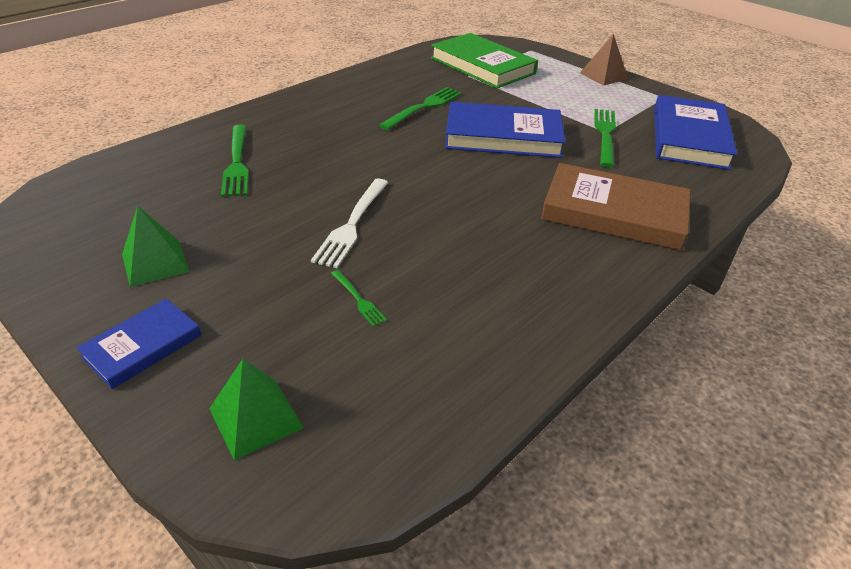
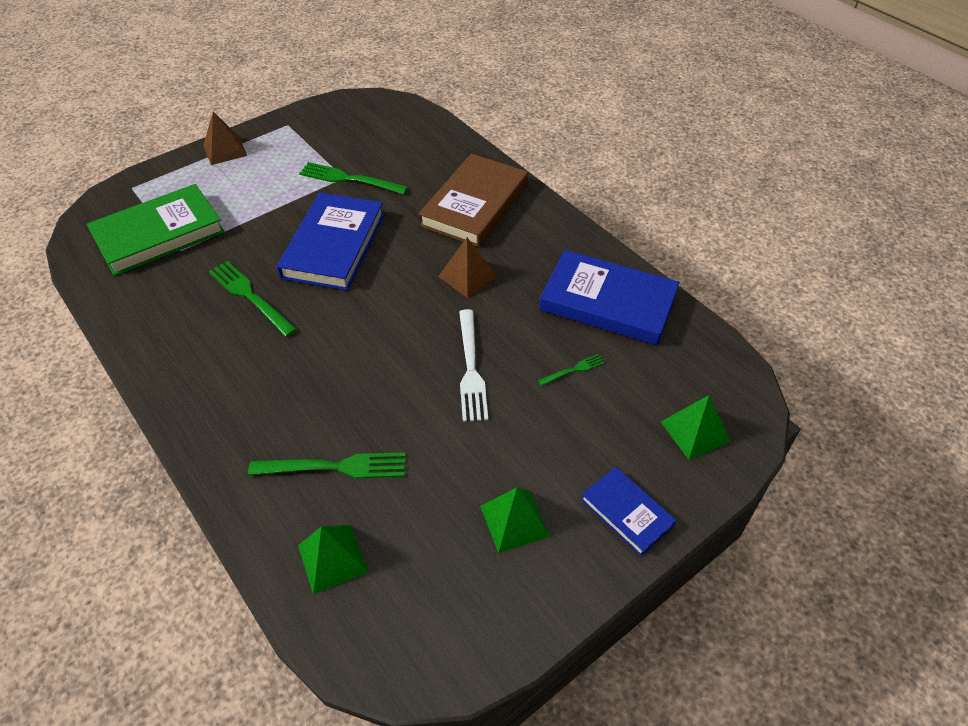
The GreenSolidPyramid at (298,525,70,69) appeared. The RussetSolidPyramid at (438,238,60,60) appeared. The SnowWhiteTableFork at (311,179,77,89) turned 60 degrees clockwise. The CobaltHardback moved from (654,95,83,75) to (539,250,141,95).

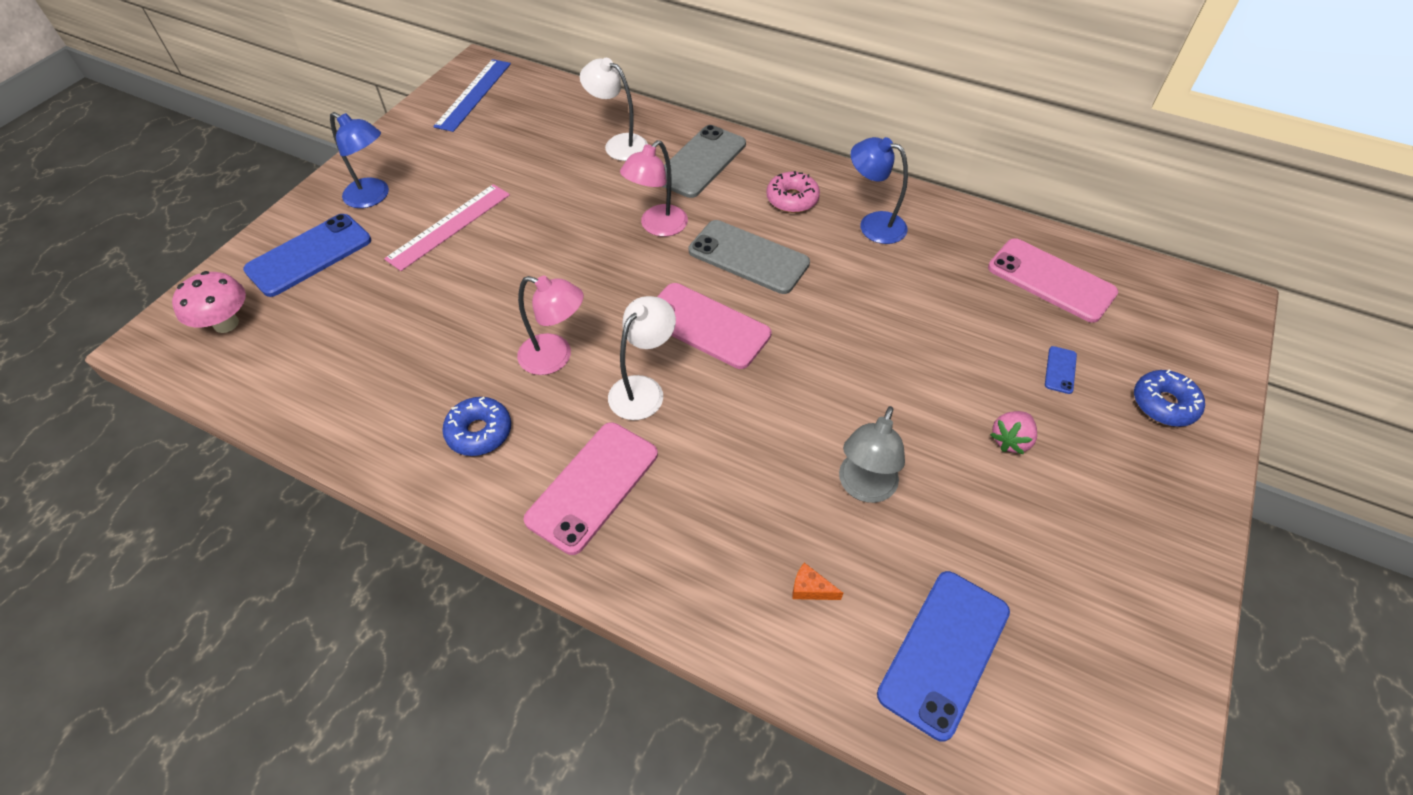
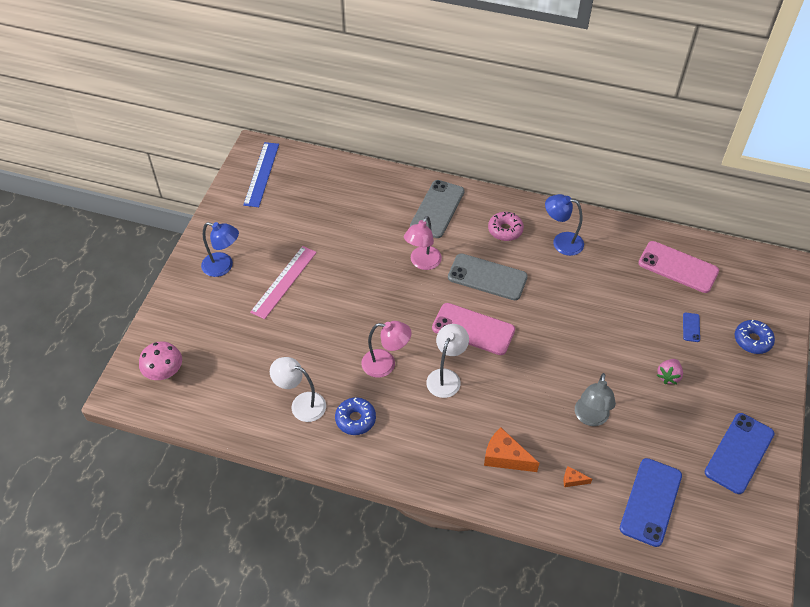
The SnowWhiteReadingLamp moved from (580,58,68,103) to (270,357,56,65). The OrangePieceOfCheese at (484,427,55,45) appeared. The CobaltMobilePhone moved from (243,214,128,83) to (704,413,70,81). The PinkMobilePhone at (523,422,135,133) disappeared.

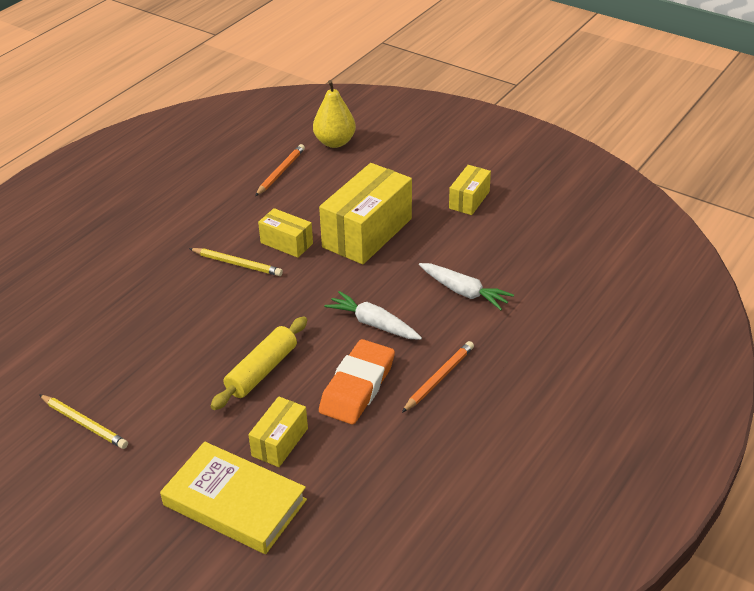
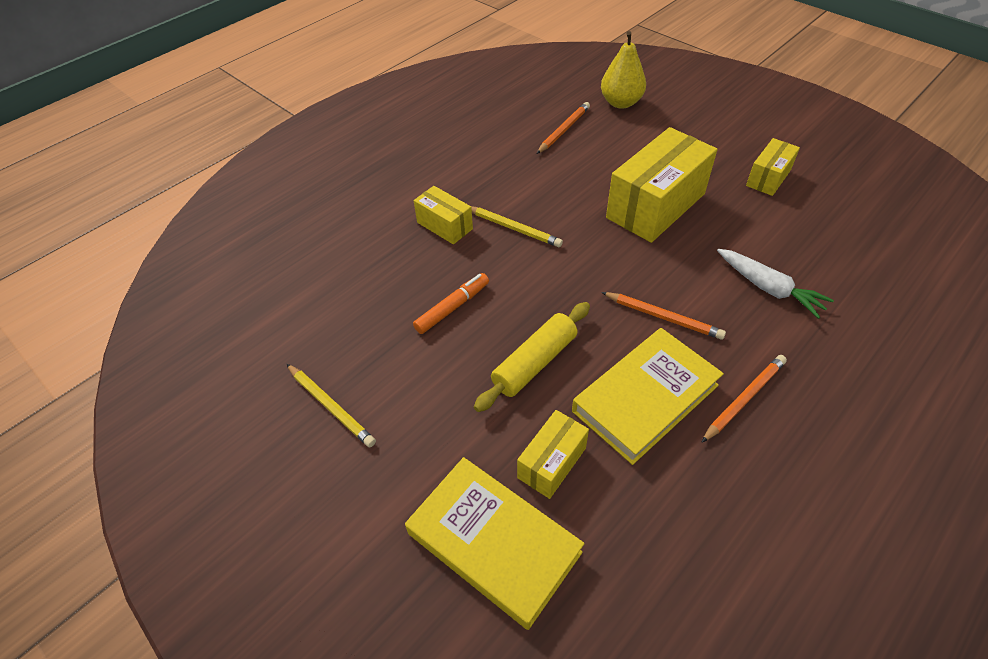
The OrangeMarker at (413,273,76,61) appeared. The GoldenBox moved from (258,208,55,50) to (414,186,59,58). The OrangePencilEraser at (319,339,76,85) was replaced by the GoldenHardback at (572,328,152,137). The SnowWhiteToyCarrot at (324,291,98,49) was replaced by the OrangePencil at (601,292,125,48).

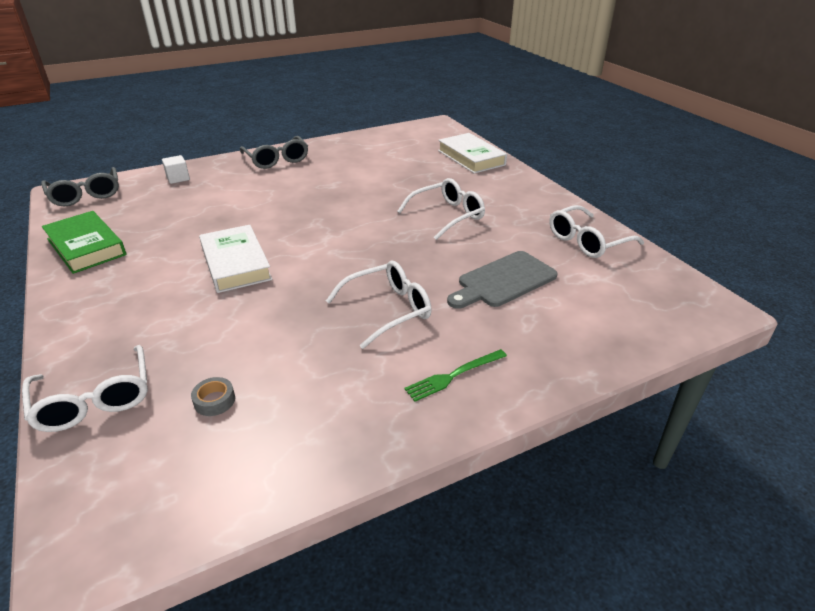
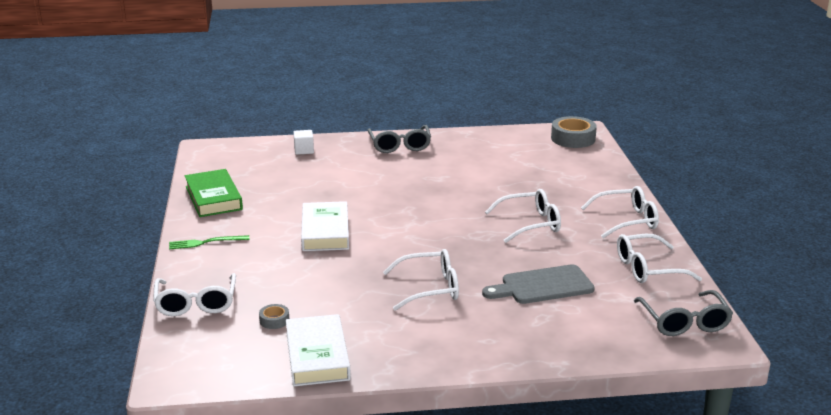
The GreenTableFork moved from (404,349,103,53) to (169,235,80,14). The SnowWhiteHardback moved from (438,133,69,41) to (286,314,65,72). The GreyStickyTape at (551,116,46,32) appeared. The SnowWhiteSpectacles at (581,186,78,52) appeared. The GreySpectacles moved from (41,167,78,39) to (634,290,99,46).

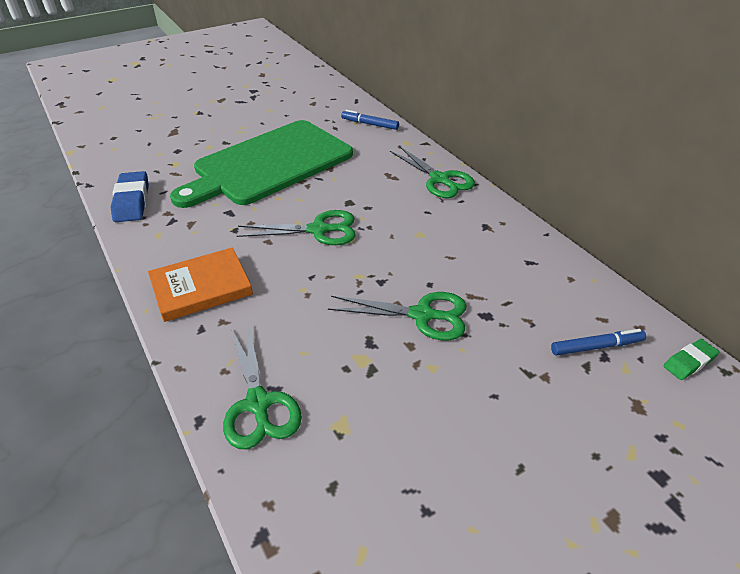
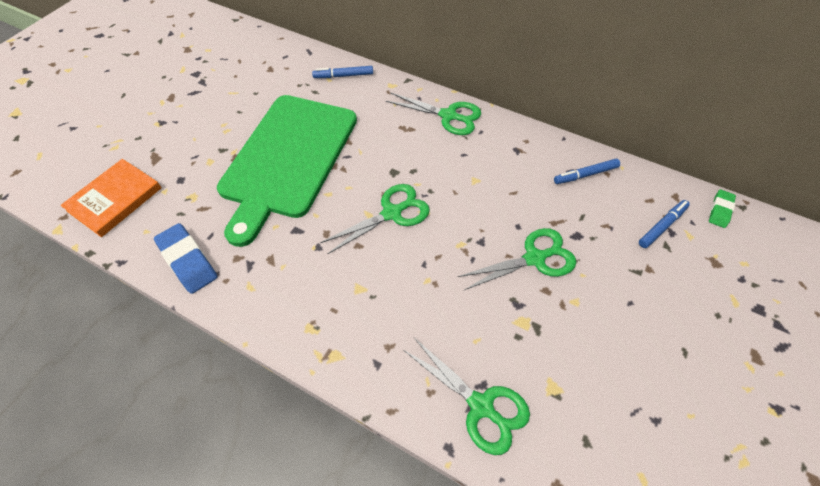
The OrangeHardback moved from (148,247,105,75) to (60,159,102,78). The CobaltMarker at (554,159,66,25) appeared.

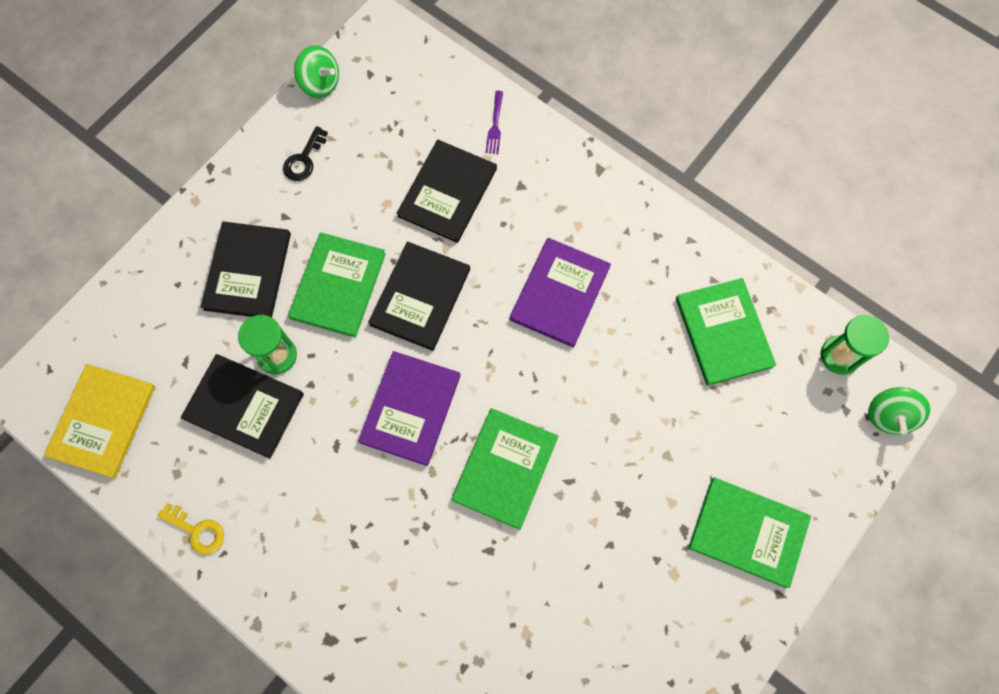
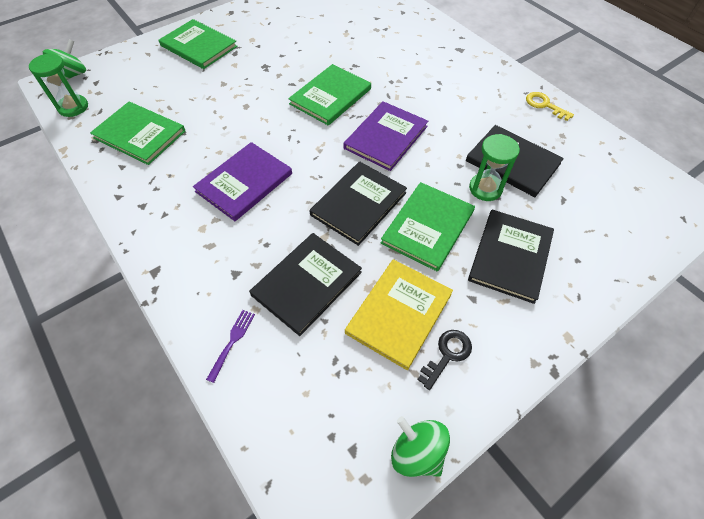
The GreenHardback at (676,278,100,108) turned 60 degrees counterclockwise. The GoldenHardback moved from (44,364,111,115) to (345,259,108,111).

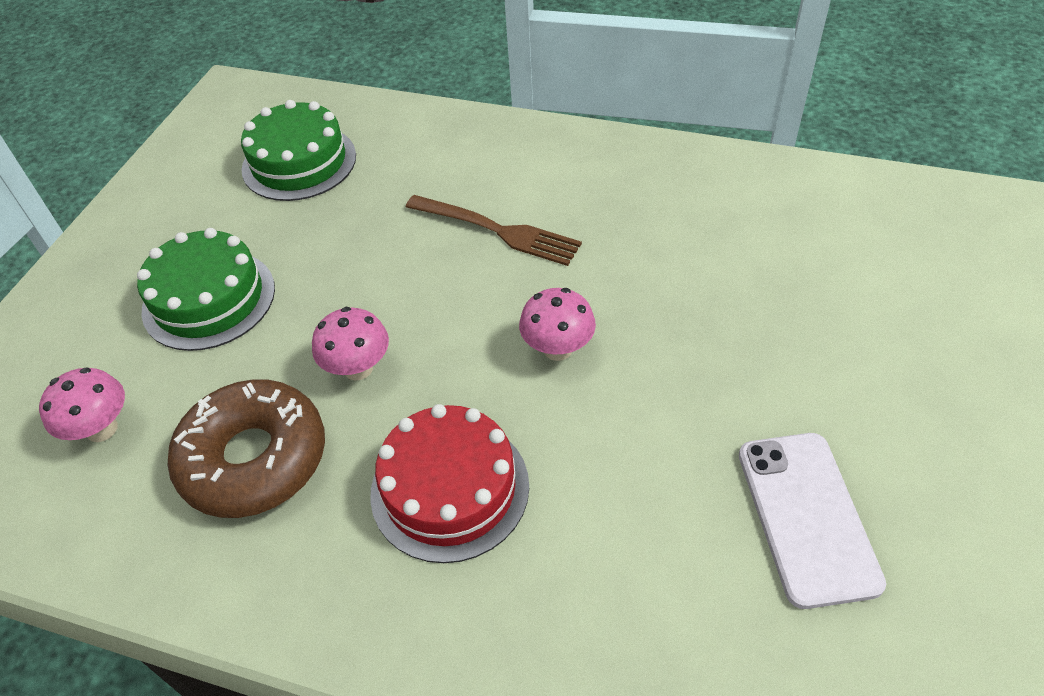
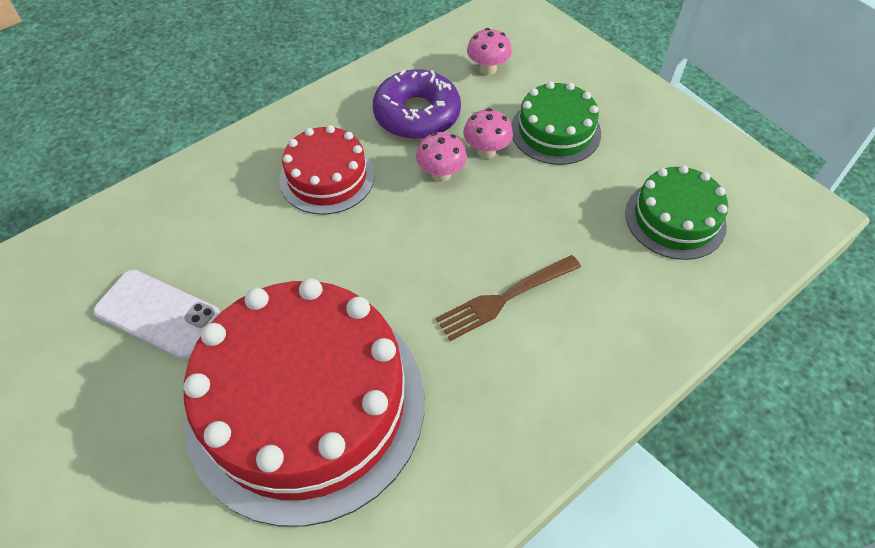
The CrimsonCake at (184,278,240,249) appeared. The RussetDoughnut at (168,379,157,139) became the RoyalPurpleDoughnut at (373,69,88,70). The PinkMushroom moved from (519,288,77,73) to (463,108,50,51).

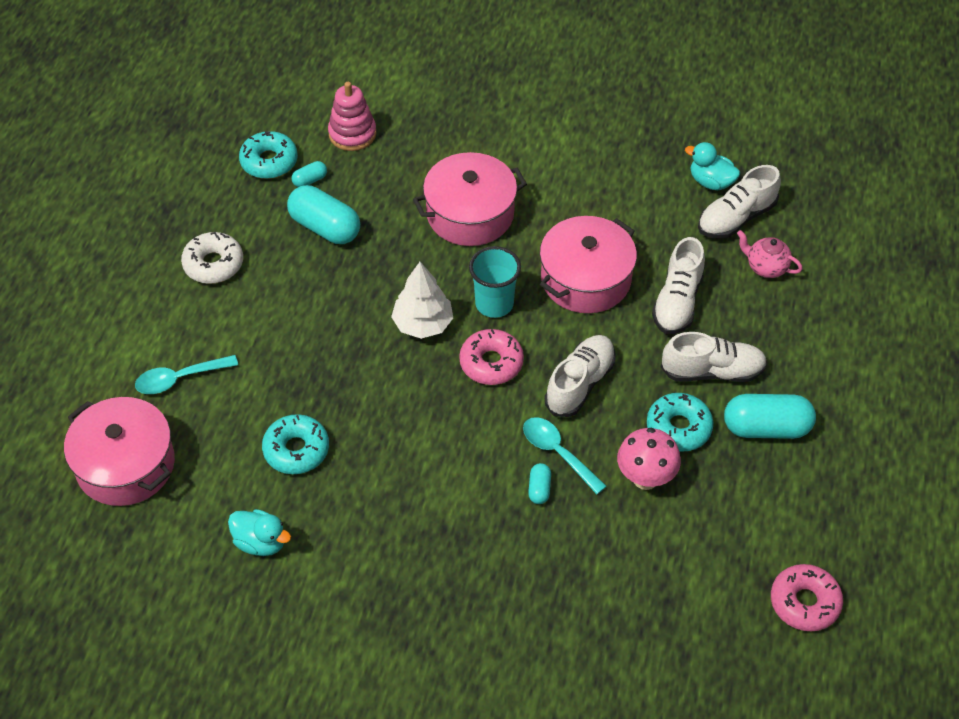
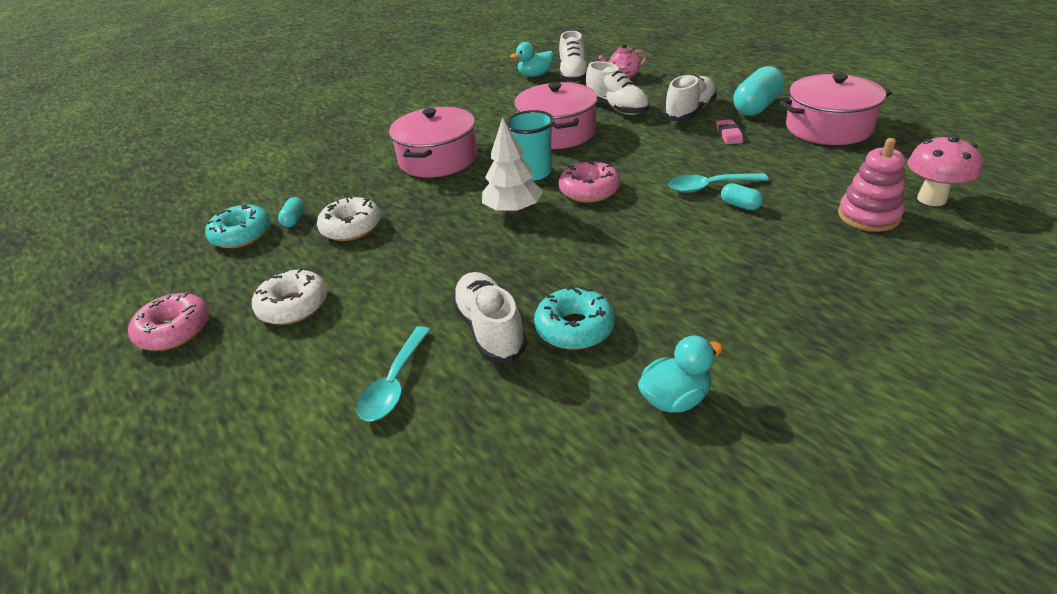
The PinkDoughnut moved from (771,564,72,67) to (128,293,81,58). The TurquoisePill at (287,185,73,59) was replaced by the SnowWhiteDoughnut at (317,196,64,45). The SnowWhiteLaceUpShoe moved from (545,335,71,82) to (451,272,76,90). The TurquoiseDoughnut at (647,393,66,59) was replaced by the PinkPencilEraser at (716,119,27,25). The PinkPot moved from (64,397,111,109) to (780,73,112,72). The PinkStackingToy moved from (328,82,48,69) to (838,138,67,94). The PinkMushroom moved from (617,428,64,62) to (908,135,74,71).

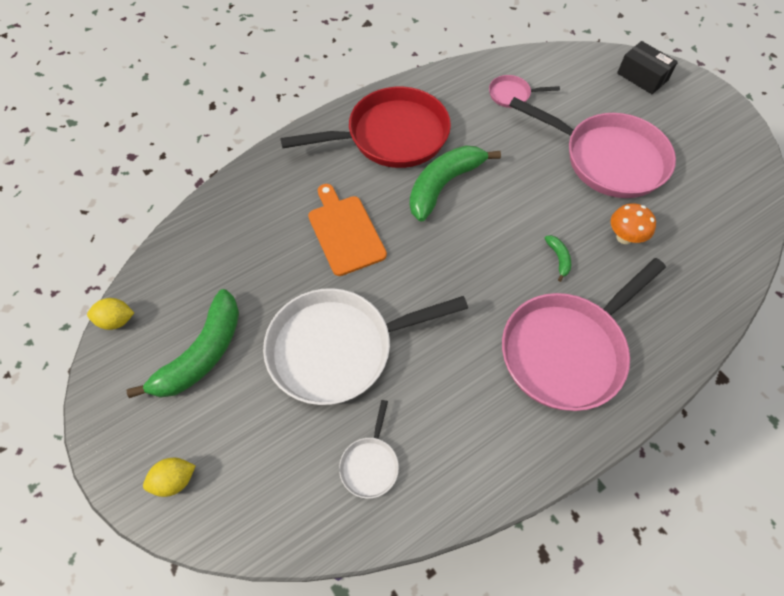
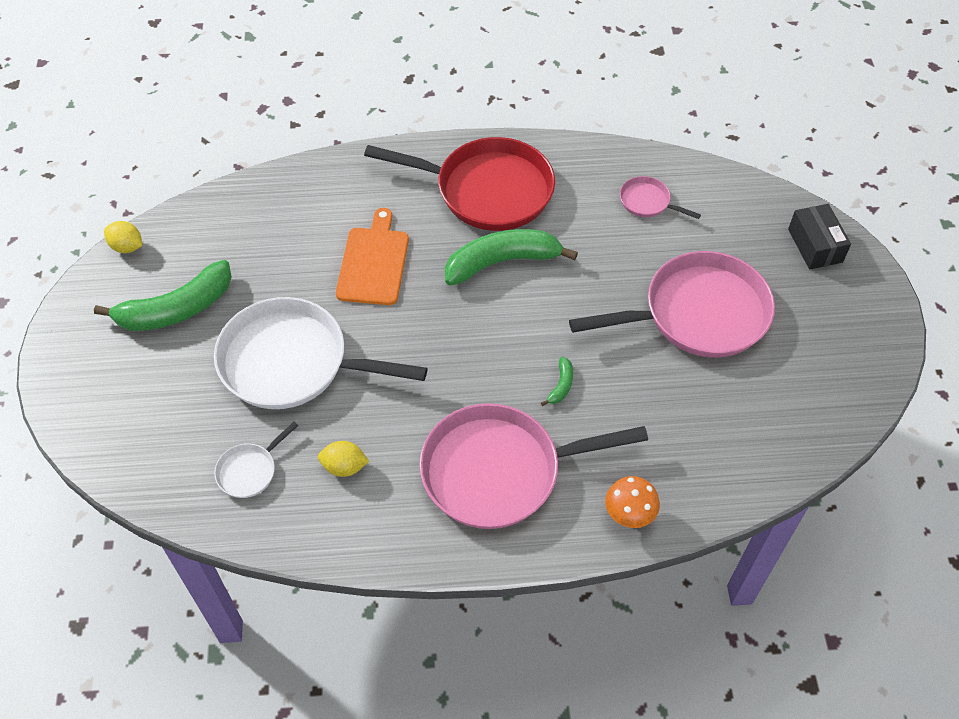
The GoldenToyLemon moved from (143,458,53,39) to (318,441,51,36). The PinkPan at (509,97,167,101) turned 75 degrees counterclockwise. The OrangeMushroom moved from (611,203,45,41) to (605,476,55,52).

